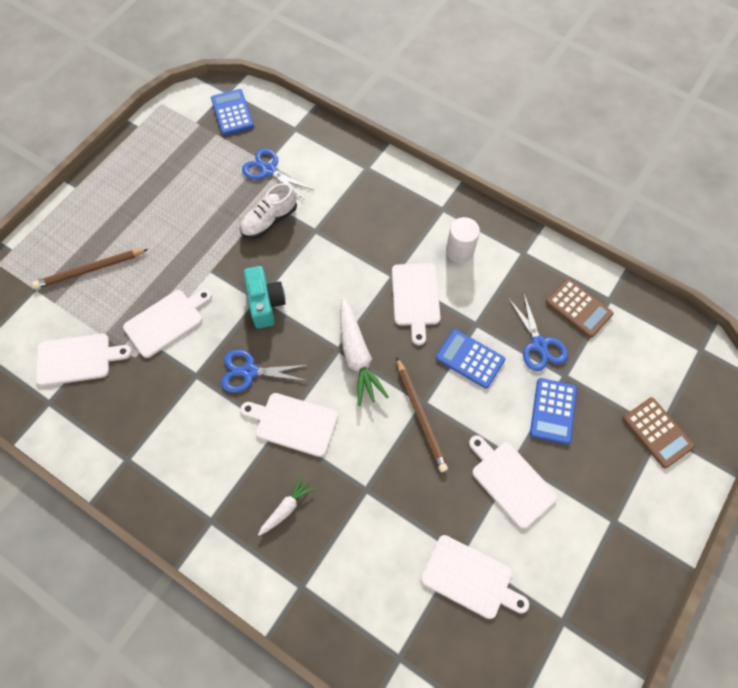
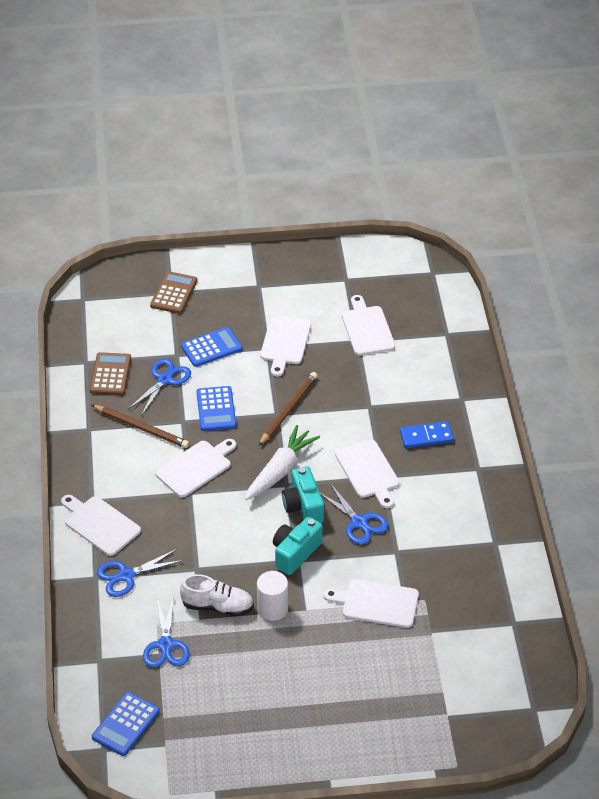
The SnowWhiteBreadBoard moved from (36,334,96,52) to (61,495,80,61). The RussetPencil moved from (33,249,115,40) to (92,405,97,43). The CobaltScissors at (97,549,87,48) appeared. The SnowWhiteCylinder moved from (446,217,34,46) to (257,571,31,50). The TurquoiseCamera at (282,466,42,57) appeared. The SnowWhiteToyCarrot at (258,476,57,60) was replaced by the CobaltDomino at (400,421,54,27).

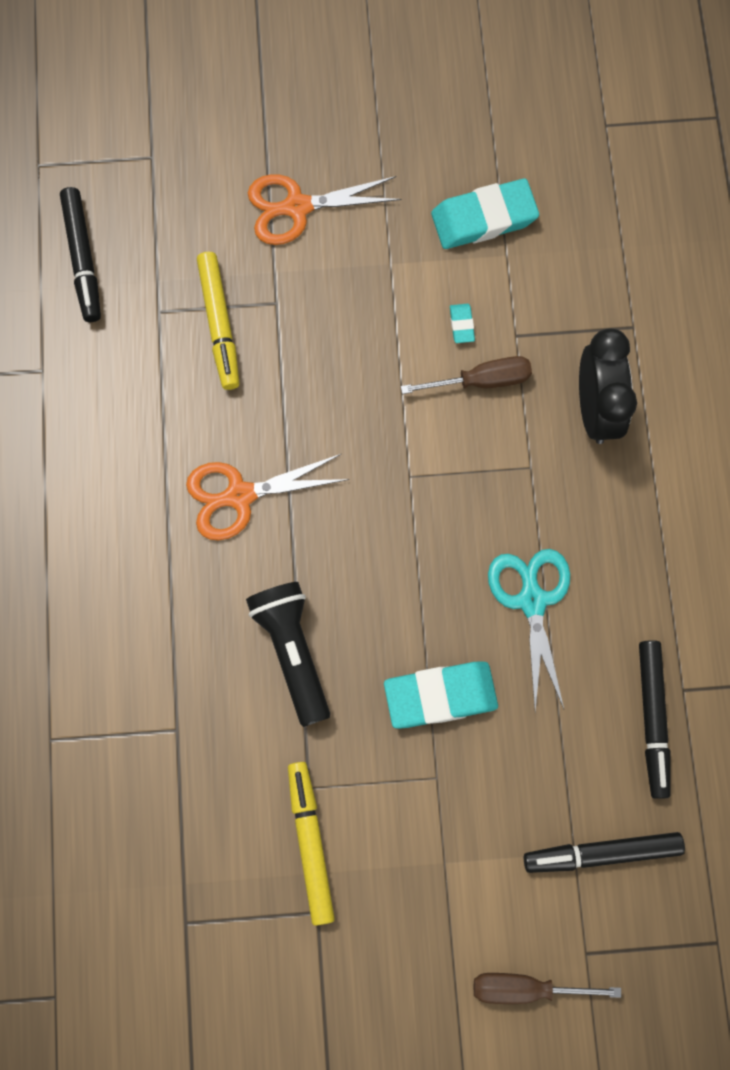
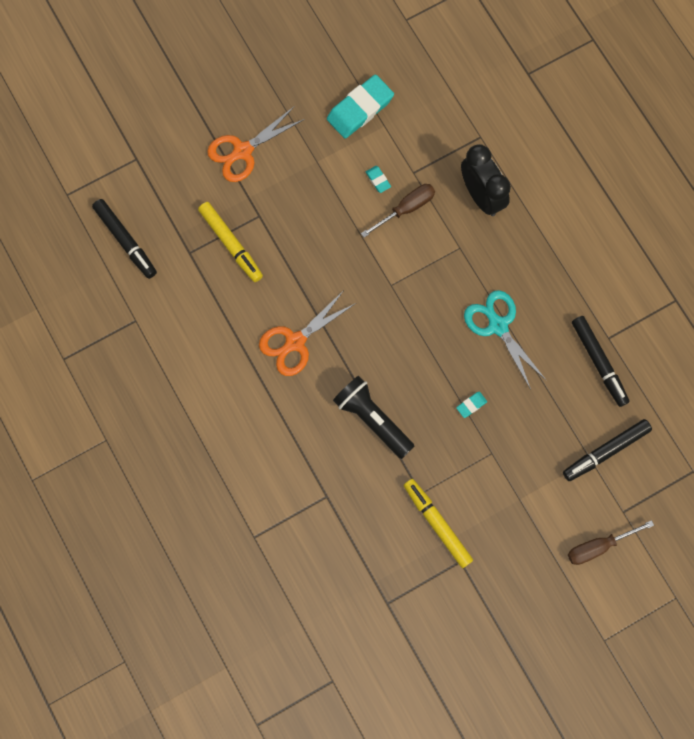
The TurquoisePencilEraser at (384,662,114,67) changed to 0.44 times the size.

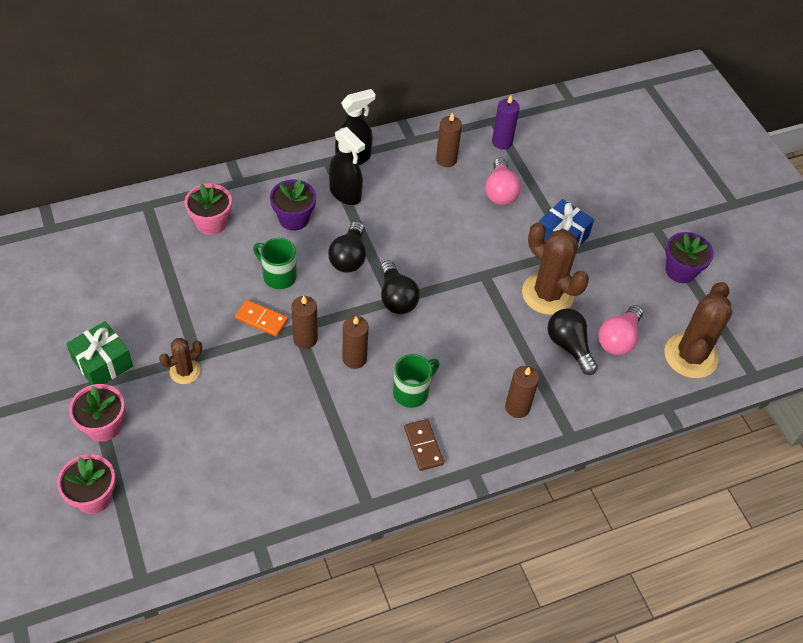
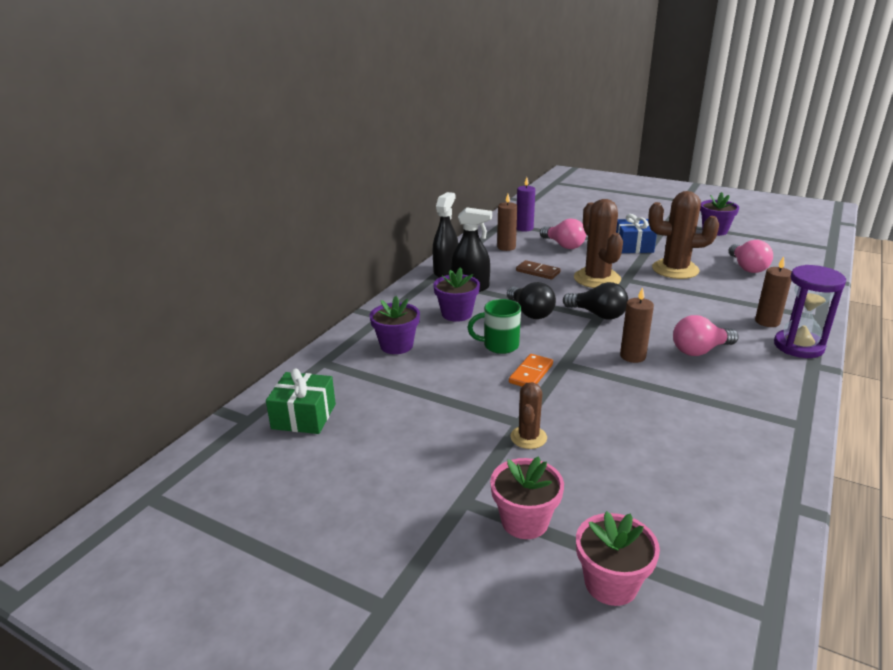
The GreenGift moved from (66,321,67,64) to (266,368,70,66). The PinkFlowerPot at (185,183,47,52) became the RoyalPurpleFlowerPot at (369,296,51,58). The OrangeDomino at (235,300,53,37) turned 45 degrees counterclockwise. The RussetDomino moved from (404,419,40,52) to (516,260,45,20). The RussetSaguaroCactus moved from (664,282,68,96) to (574,199,49,89). The GreenCoffeeMug at (393,354,46,54) was replaced by the PinkLightbulb at (673,315,66,41). The RoyalPurpleSandTimer at (774,265,72,93) appeared. The RussetWaxCandle at (291,296,27,53) disappeared. The JetBlackLightbulb at (548,308,50,67) disappeared.

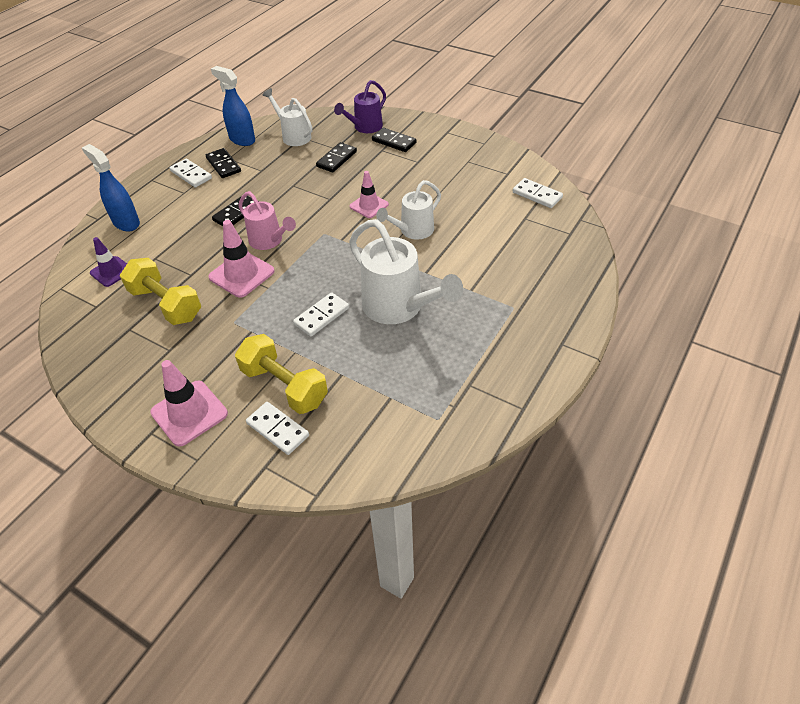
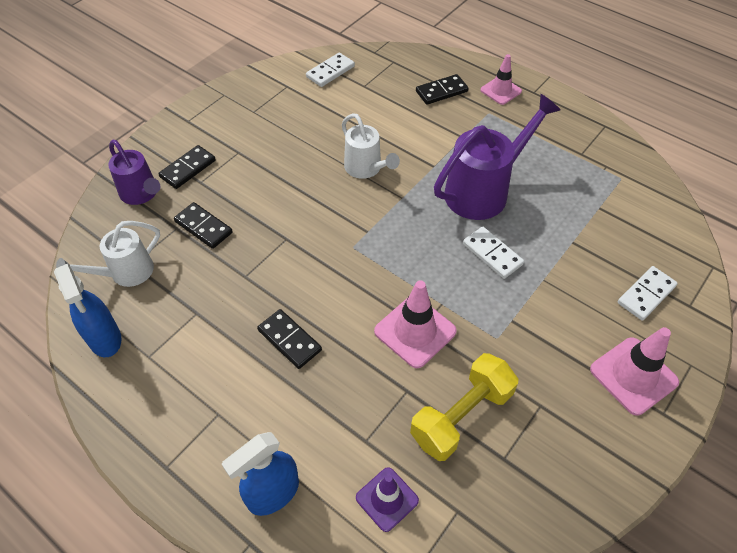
The CobaltSprayBottle at (211,66,44,80) turned 75 degrees counterclockwise. The JetBlackDomino moved from (206,148,35,30) to (416,74,52,31). The SnowWhiteSprinklingCan at (349,219,114,105) became the RoyalPurpleSprinklingCan at (434,94,127,126). The PinkRoadCone moved from (350,171,39,47) to (480,54,42,51). The SnowWhiteDomino at (170,159,42,28) disappeared. The GoldenDumbbell at (235,334,93,80) disappeared. The PinkSprinklingCan at (238,191,58,59) disappeared.

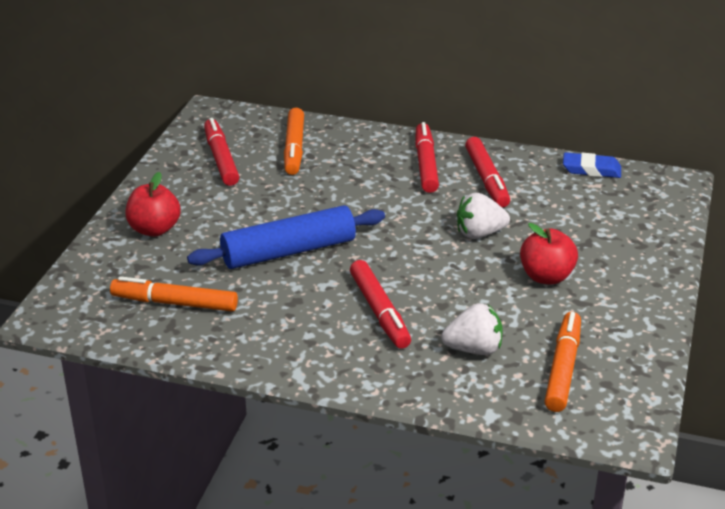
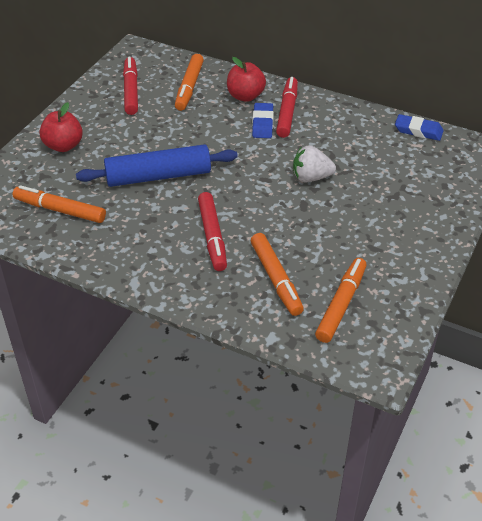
The CrimsonAppleFruit moved from (520,223,58,62) to (227,57,39,45). The SnowWhiteBerry at (441,303,61,52) was replaced by the OrangeMarker at (251,233,53,83). The CobaltPencilEraser at (252,103,22,35) appeared. The CrimsonMarker at (465,137,45,71) disappeared.

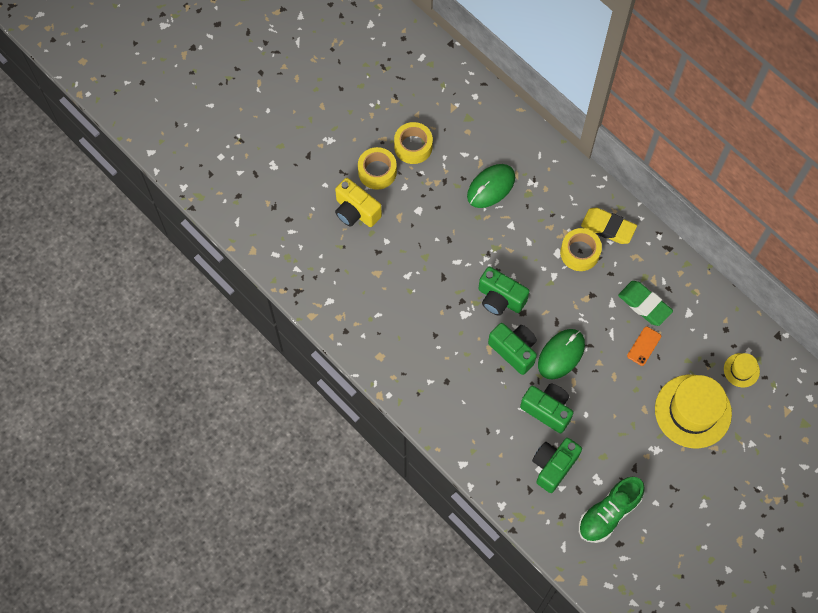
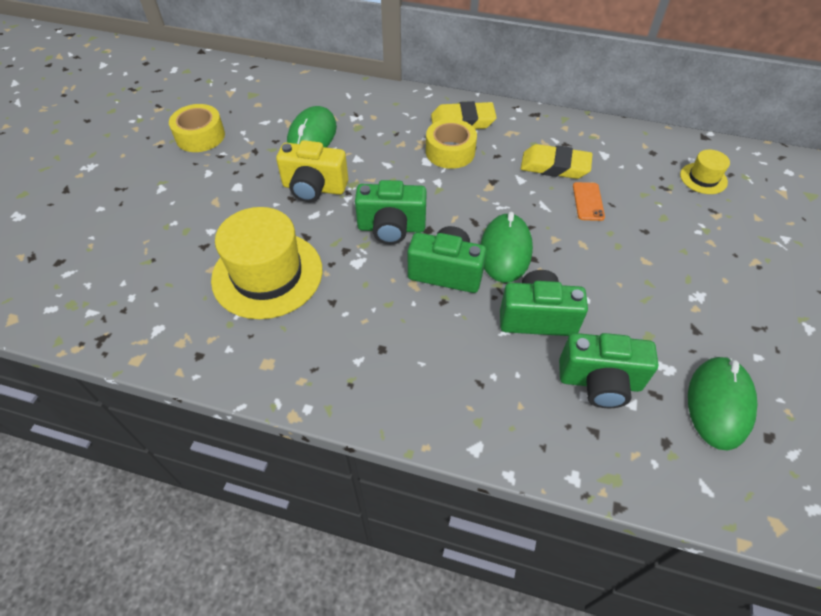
The GoldenTallHat moved from (655,375,77,73) to (211,207,111,112). The GoldenCamera moved from (335,178,47,49) to (276,140,72,62). The GreenPencilEraser at (618,281,55,45) became the GoldenPencilEraser at (521,144,72,35). The GreenCamera at (532,438,50,55) turned 90 degrees counterclockwise. The GreenLaceUpShoe at (579,477,66,66) was replaced by the GreenPcMouse at (688,356,69,95). The GoldenStickyTape at (358,147,39,43) disappeared.

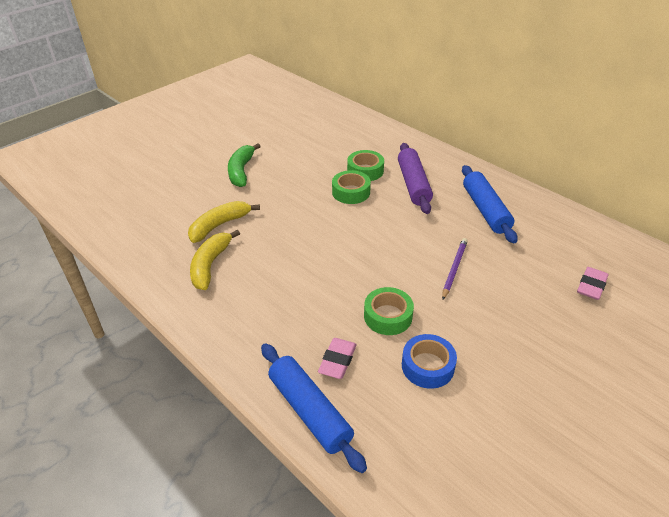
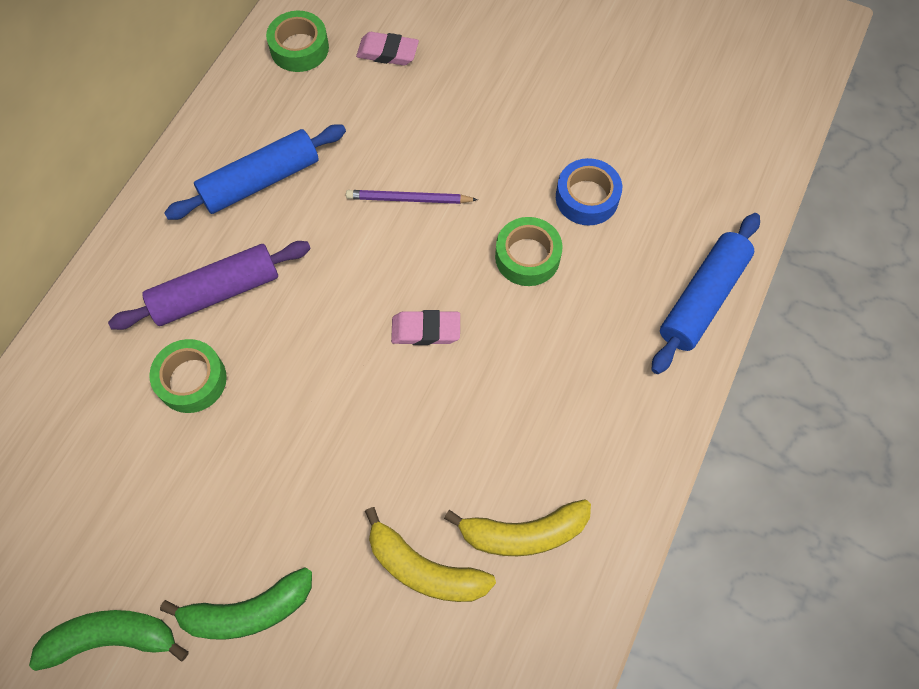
The GreenBanana at (29,610,160,61) appeared. The GreenStickyTape moved from (332,170,39,34) to (266,11,63,61). The PinkPencilEraser moved from (318,338,39,41) to (391,310,69,35).

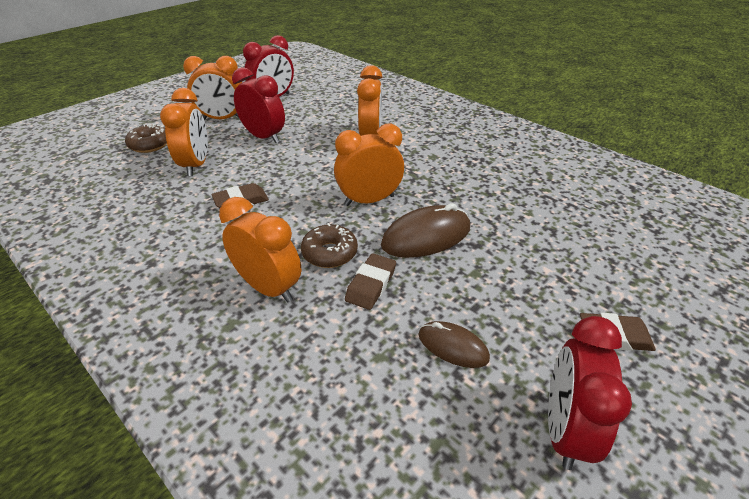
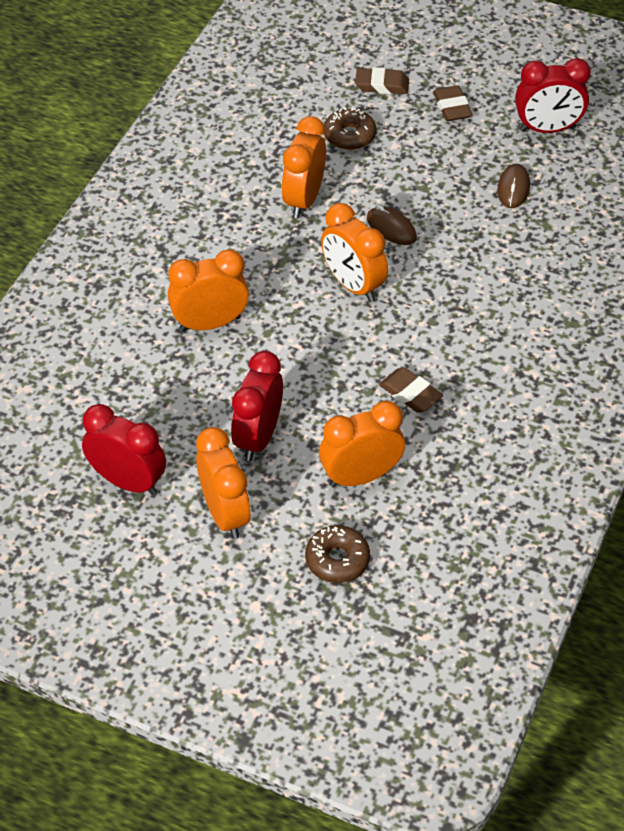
The OrangeClock moved from (219,197,82,106) to (282,116,44,102). The RussetDoughnut moved from (301,223,57,45) to (324,107,52,43). The RussetPencilEraser moved from (345,253,51,57) to (355,67,54,27). The RussetPcMouse at (381,203,89,55) changed to 0.60 times the size.

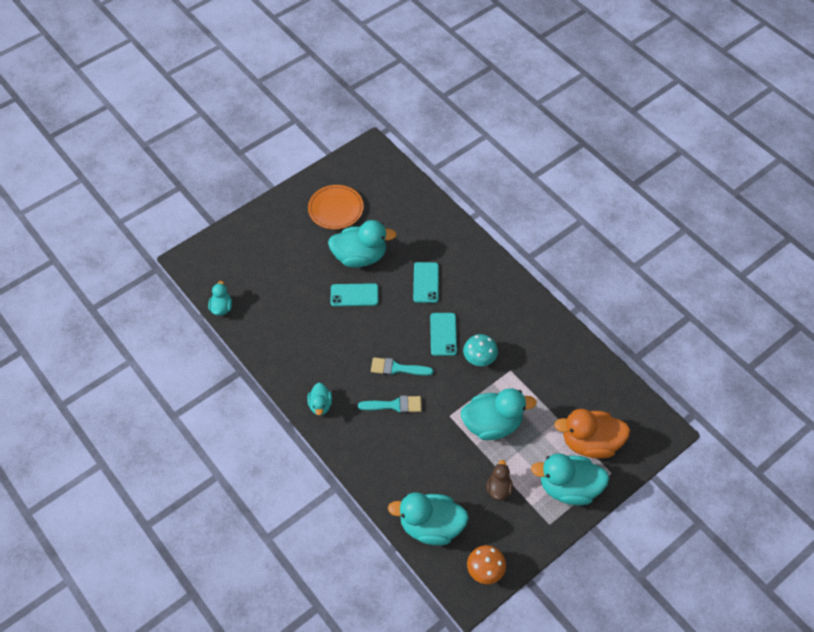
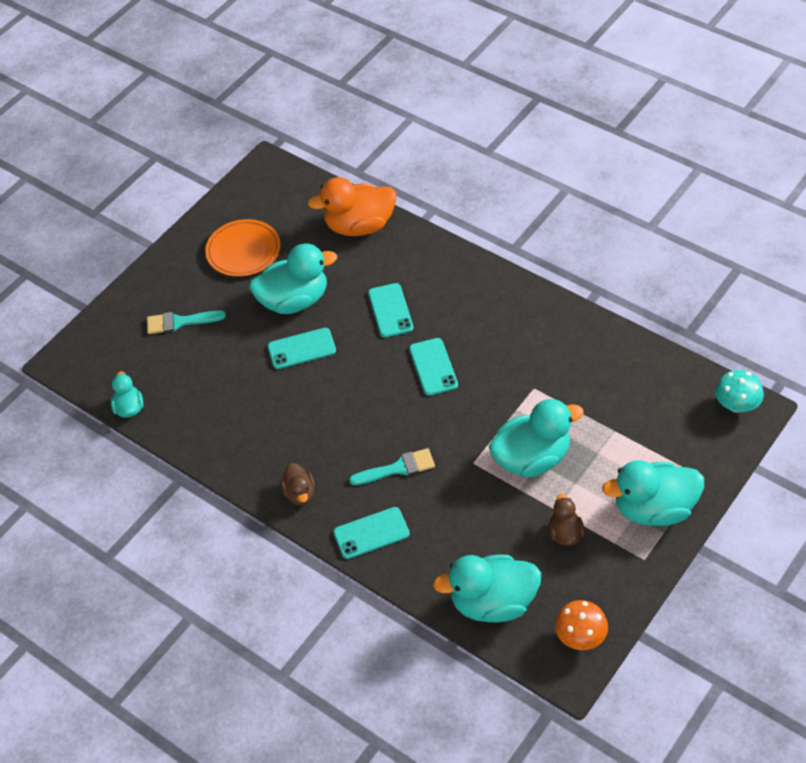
The TurquoisePaintBrush moved from (371,357,62,19) to (147,311,79,23). The TurquoiseToyDuck at (307,383,25,33) became the RussetToyDuck at (280,463,35,43). The OrangeToyDuck moved from (554,409,76,50) to (308,177,88,59). The TurquoiseMobilePhone at (333,507,77,52) appeared. The TurquoiseMushroom moved from (463,334,35,32) to (715,370,49,43).

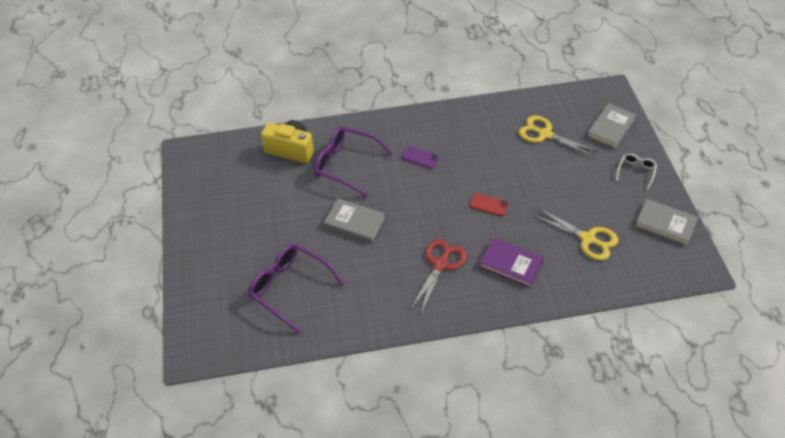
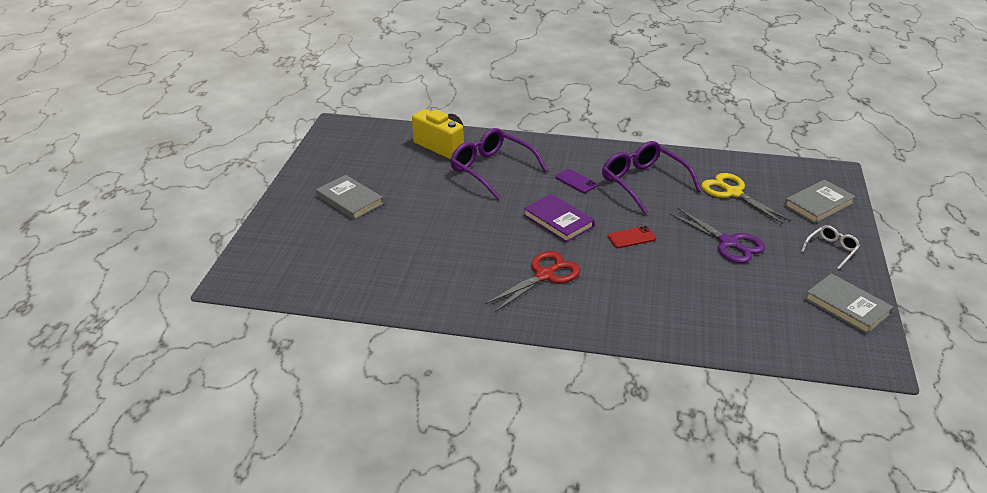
The GreyHardback moved from (324,198,61,45) to (316,175,67,45). The RoyalPurpleHardback moved from (479,238,65,50) to (524,194,71,49). The RoyalPurpleSpectacles moved from (248,243,96,90) to (602,141,100,73). The CrimsonMobilePhone at (470,193,39,24) turned 60 degrees counterclockwise. The RoyalPurpleScissors at (669,207,96,56) appeared. The GoldenScissors at (533,208,85,53) disappeared.

